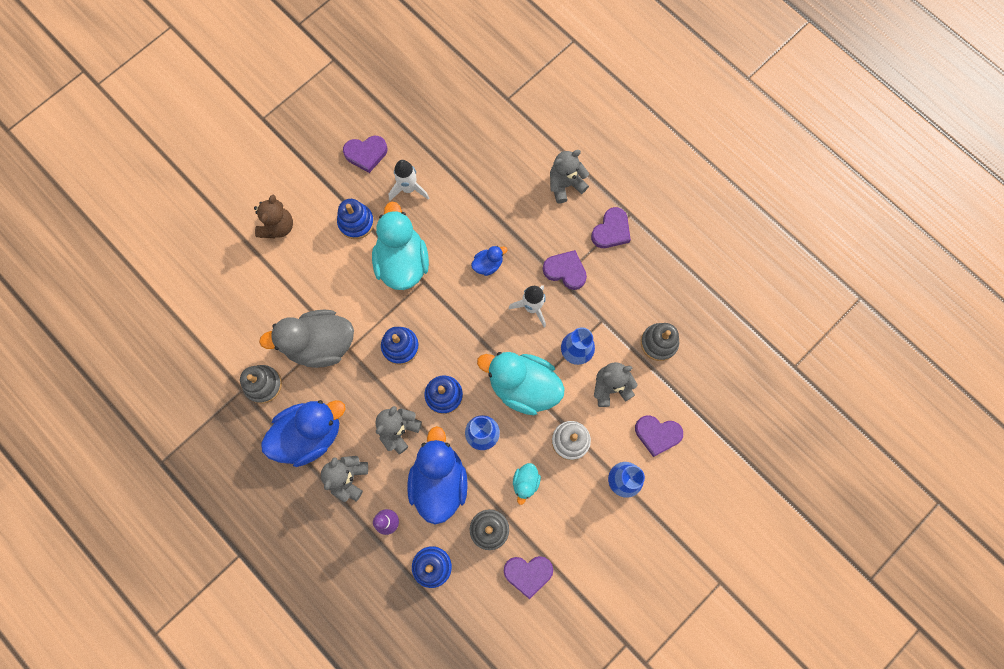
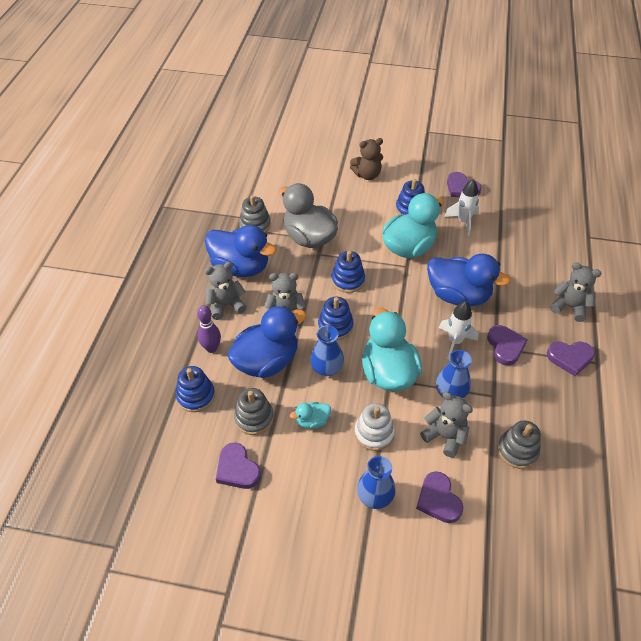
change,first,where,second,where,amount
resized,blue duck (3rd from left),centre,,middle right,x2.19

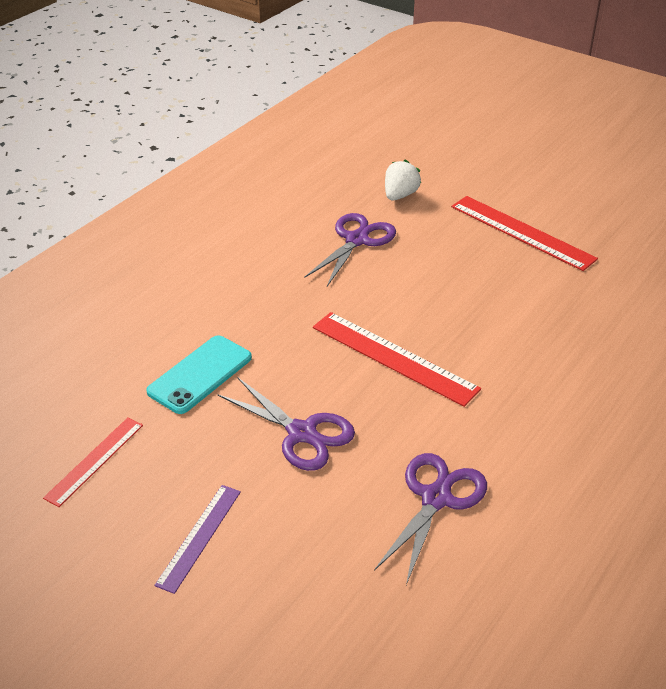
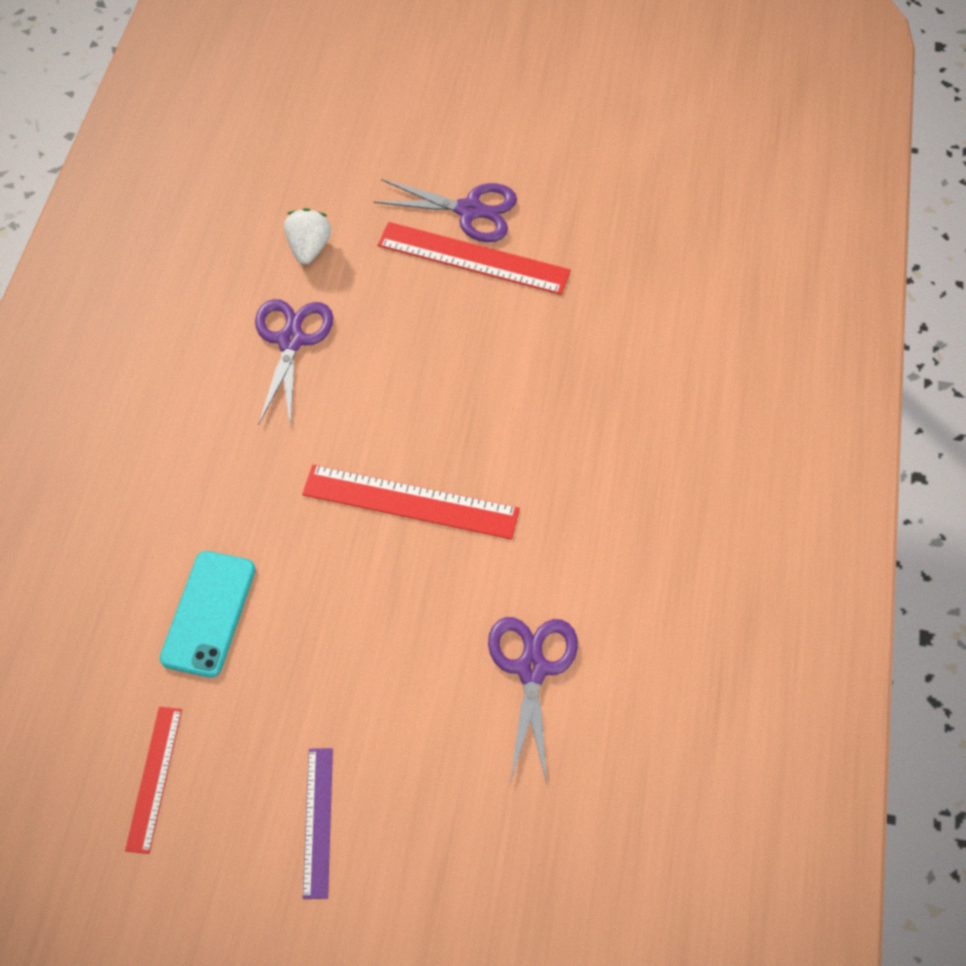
change,first,where,second,where,amount
moved,purple scissors (1st from left in the first image),centre,purple scissors (2nd from left),top centre,

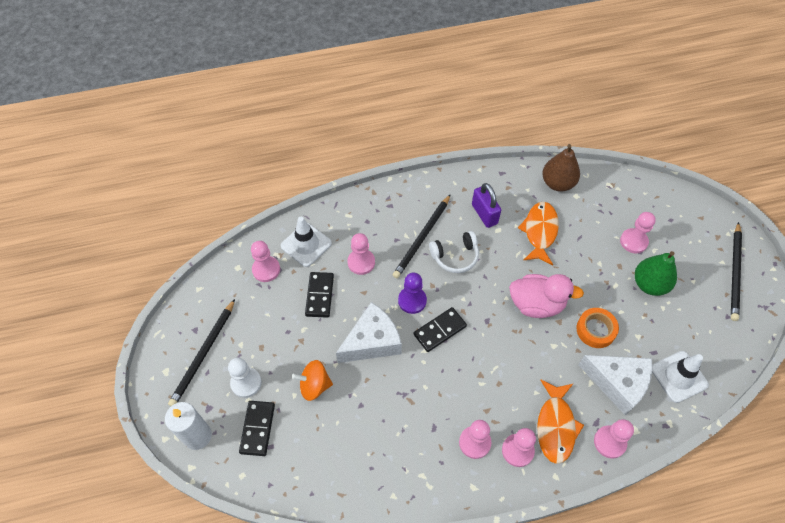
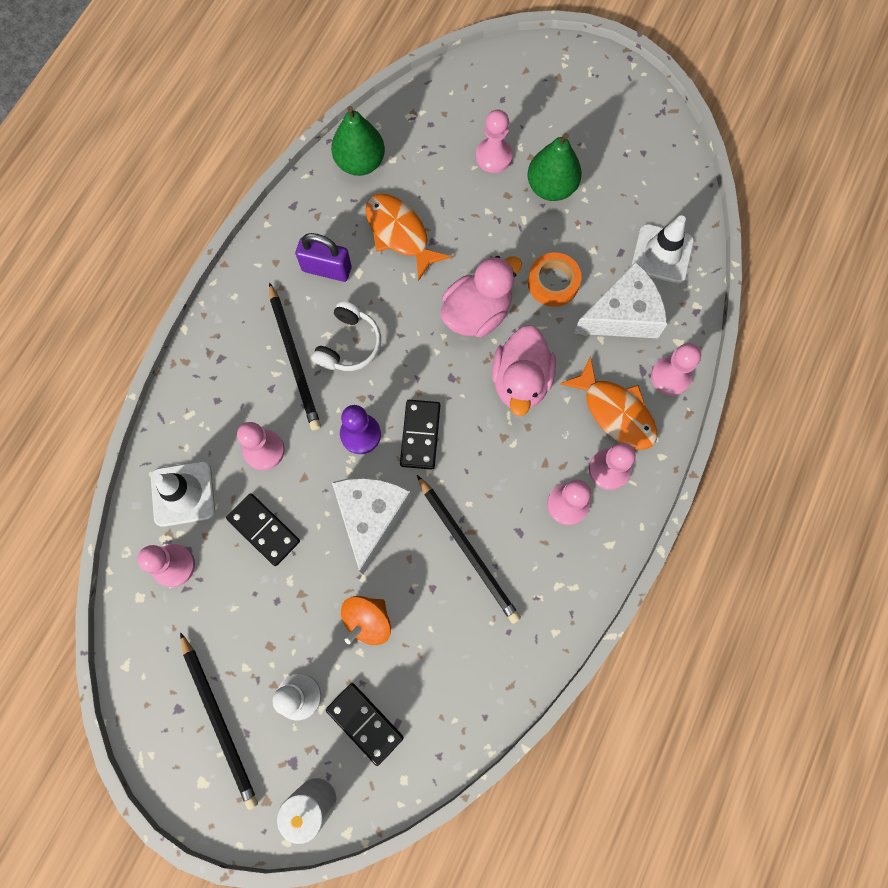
change,first,where,second,where,amount
added,,,pink duck (2nd from left),centre,
moved,black pencil (3rd from left),middle right,,centre,
recoloured,brown pear,top right,green pear (1st from left),top centre,

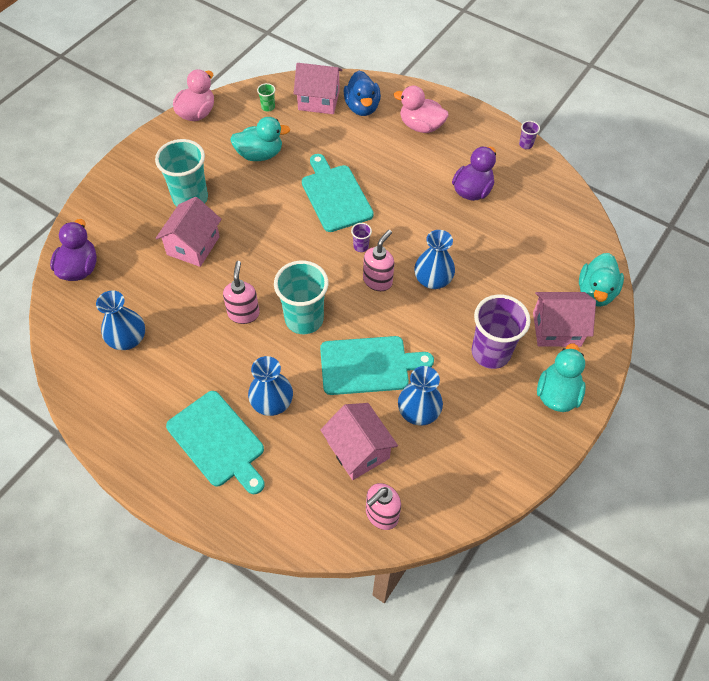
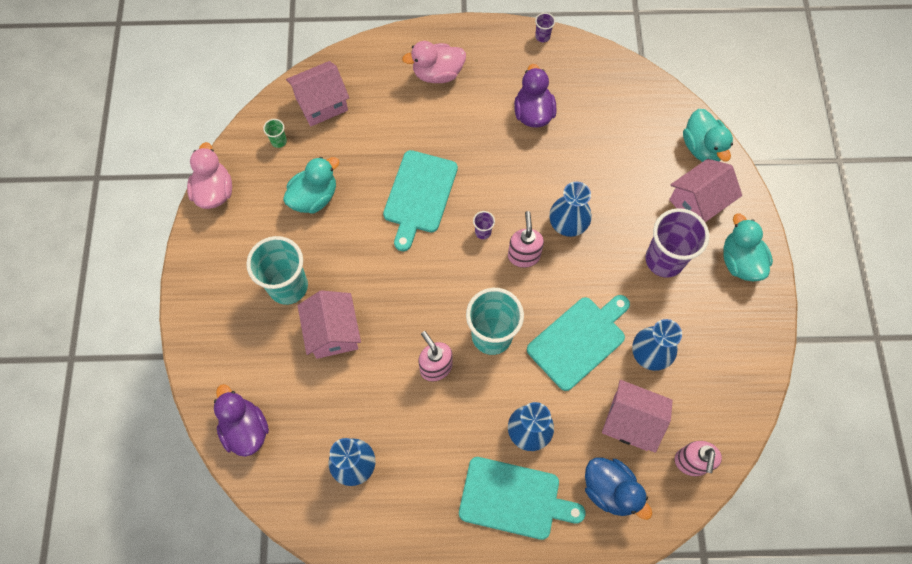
change,first,where,second,where,amount
moved,blue duck,top centre,,bottom right,
turned,turquoise cutting board (2nd from left in the first image),top centre,turquoise cutting board (1st from left),centre,105 degrees counterclockwise

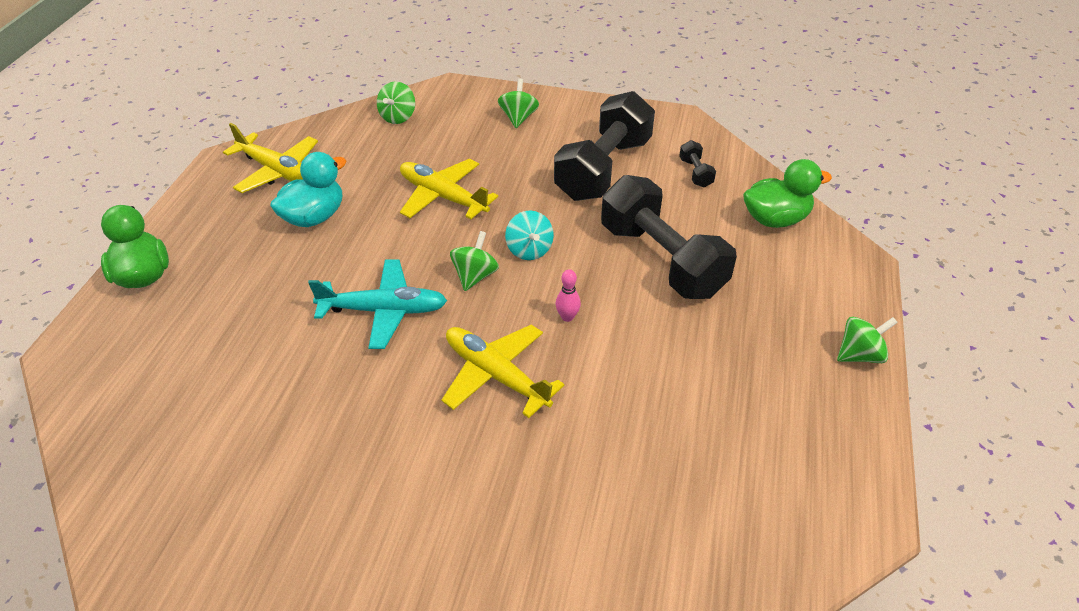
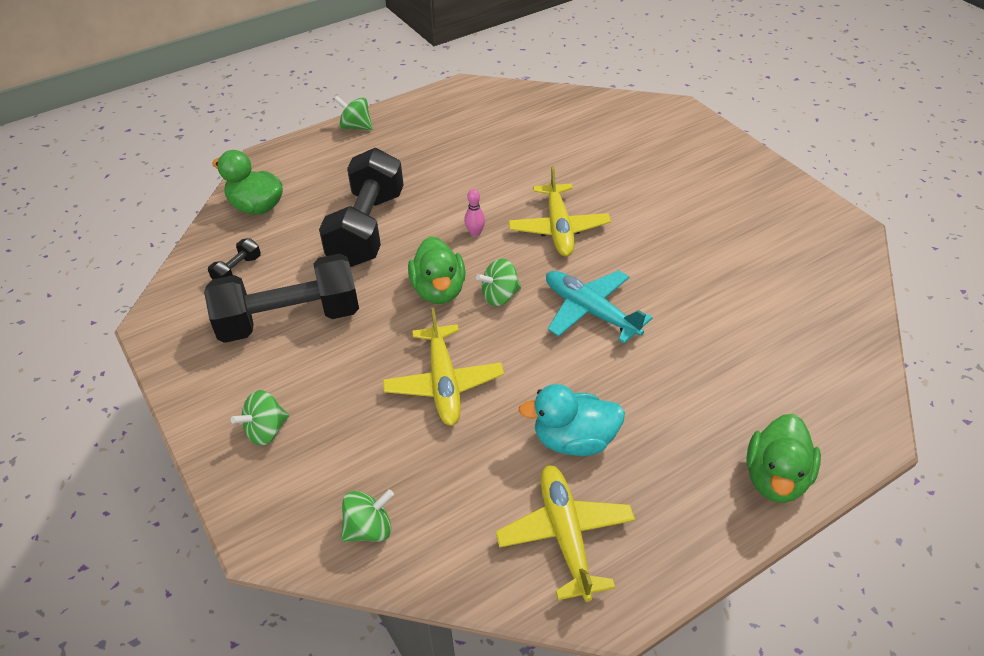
change,first,where,second,where,amount
replaced,turquoise spinning top,centre,green duck (2nd from left),centre,

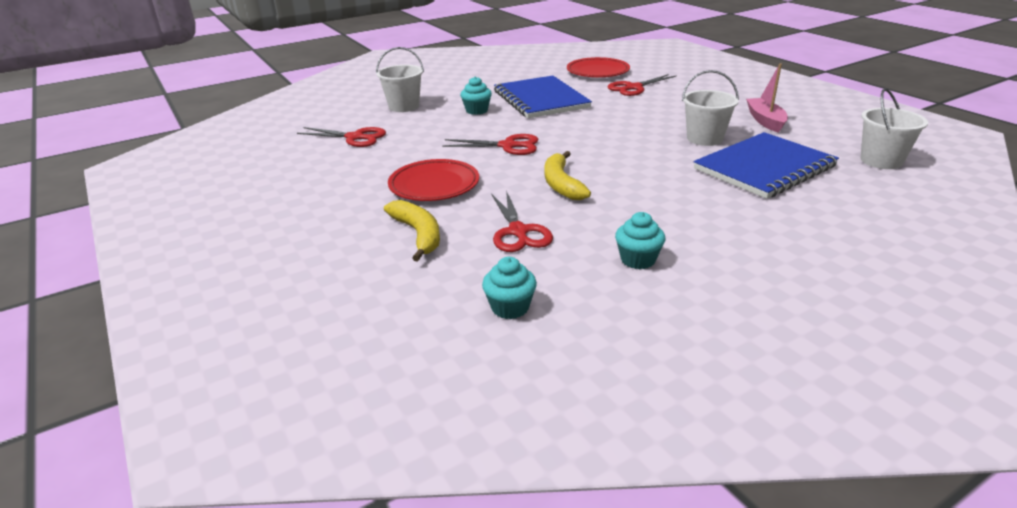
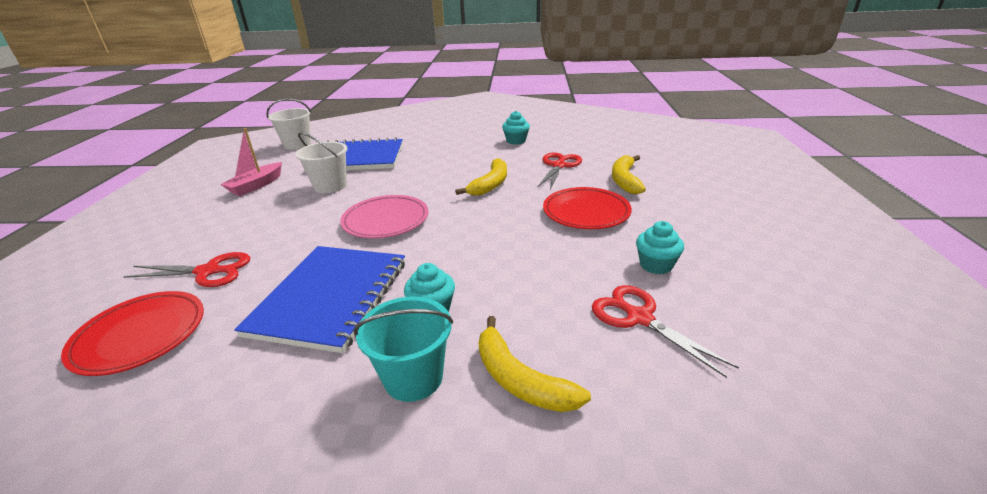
change,first,where,second,where,amount
removed,red scissors (2nd from left),top centre,,,
added,,,pink plate,centre,
added,,,turquoise bucket,bottom centre,
moved,turquoise cupcake (2nd from left in the first image),centre,turquoise cupcake (3rd from left),middle right,
replaced,white bucket (1st from left),top centre,yellow banana (2nd from left),bottom centre,

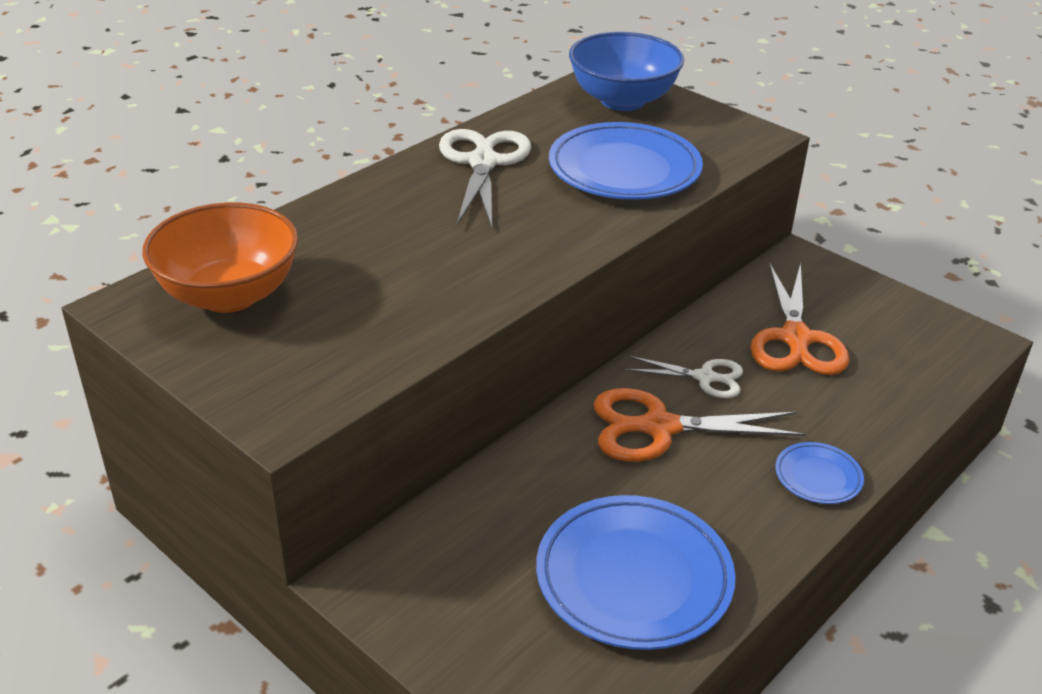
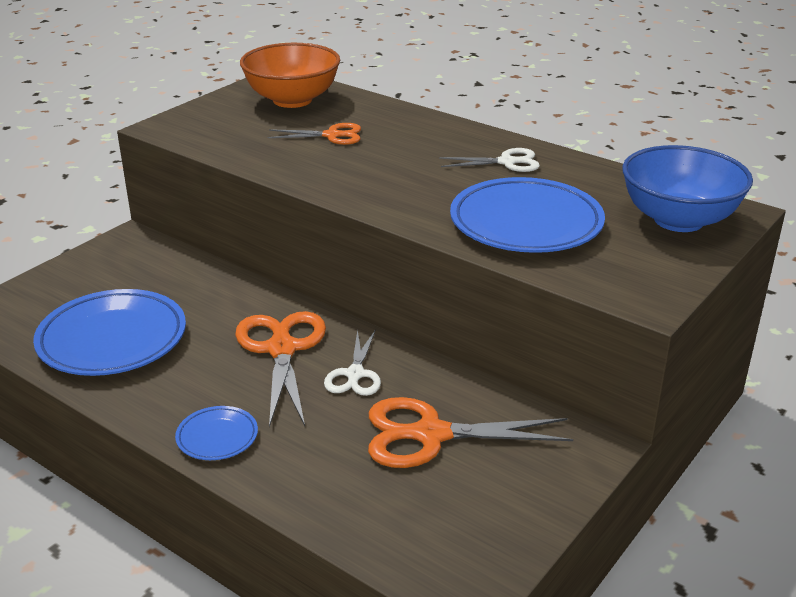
change,first,where,second,where,amount
added,,,orange scissors (2nd from left),top centre,
resized,white scissors (1st from left in the first image),top centre,white scissors (2nd from left),top centre,x0.59

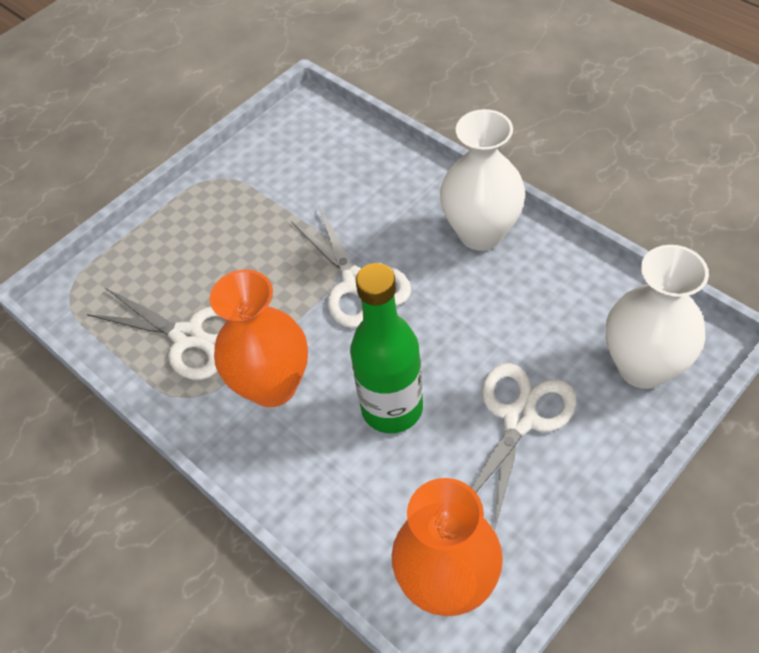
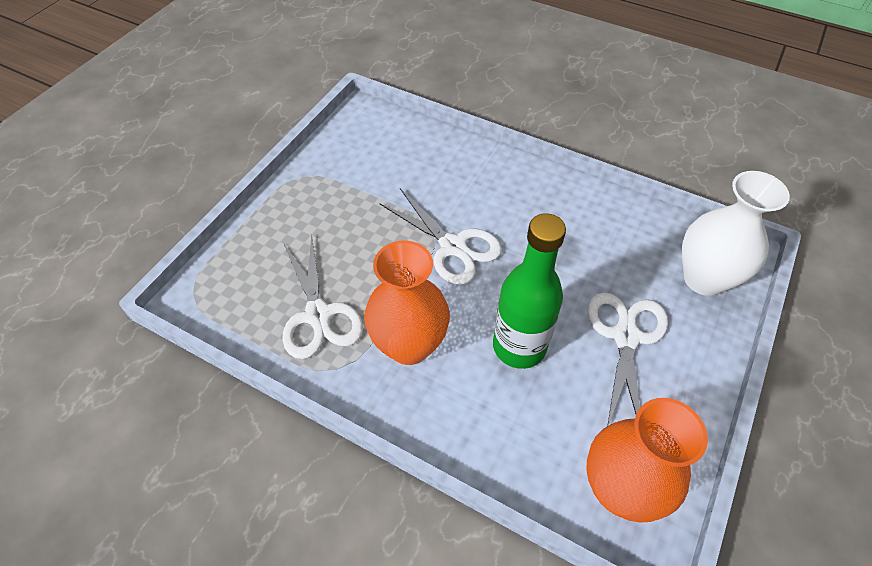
change,first,where,second,where,amount
removed,white vase (1st from left),top centre,,,
turned,white scissors (1st from left),middle left,,centre,60 degrees clockwise

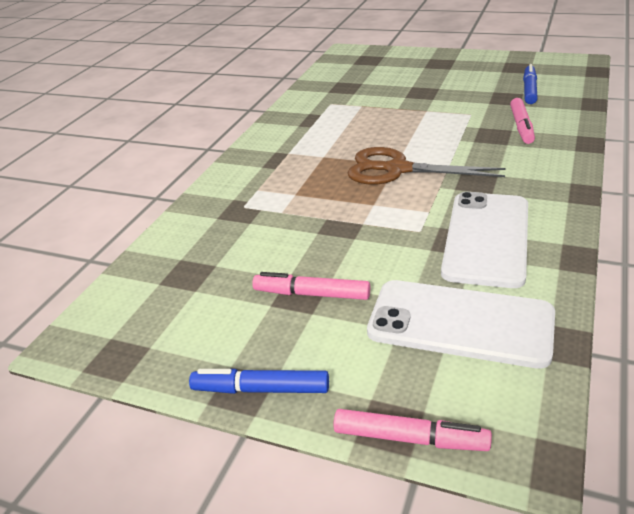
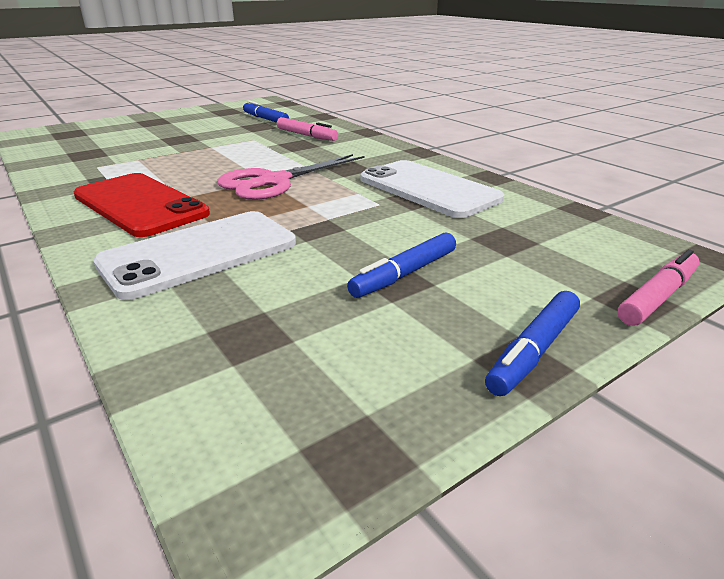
change,first,where,second,where,amount
added,,,red phone,middle left,
moved,white phone (1st from left),middle right,,middle left,
recoloured,pink marker (1st from left),centre,blue marker (2nd from left),centre,
recoloured,brown scissors,top right,pink scissors,top centre,

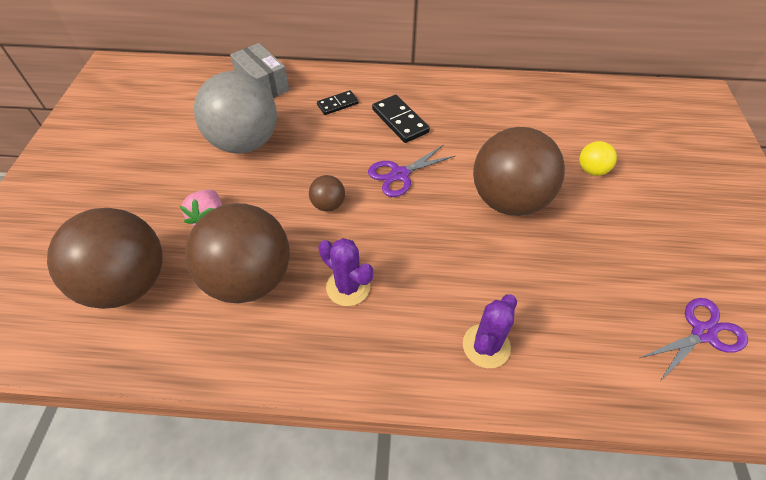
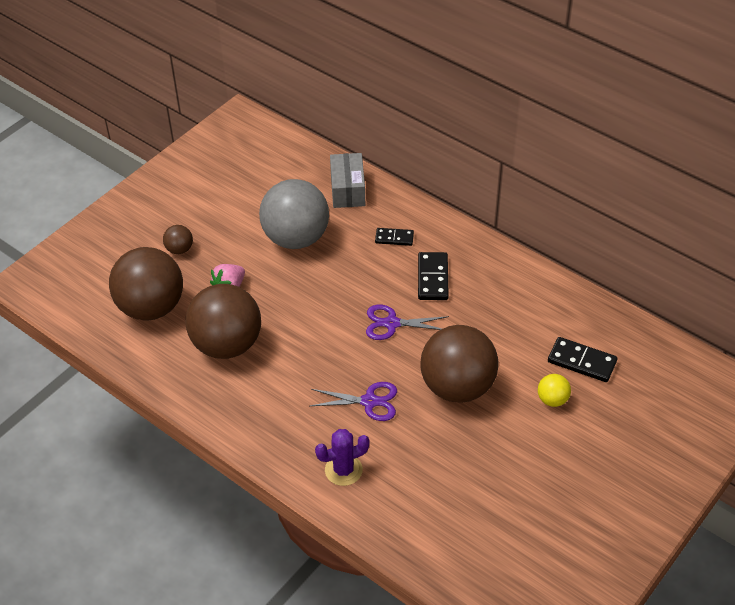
change,first,where,second,where,amount
removed,purple cactus (1st from left),centre,,,
added,,,black domino (3rd from left),middle right,
moved,brown ball (3rd from left in the first image),centre,brown ball (2nd from left),middle left,
moved,purple scissors (2nd from left in the first image),bottom right,purple scissors (1st from left),centre,

